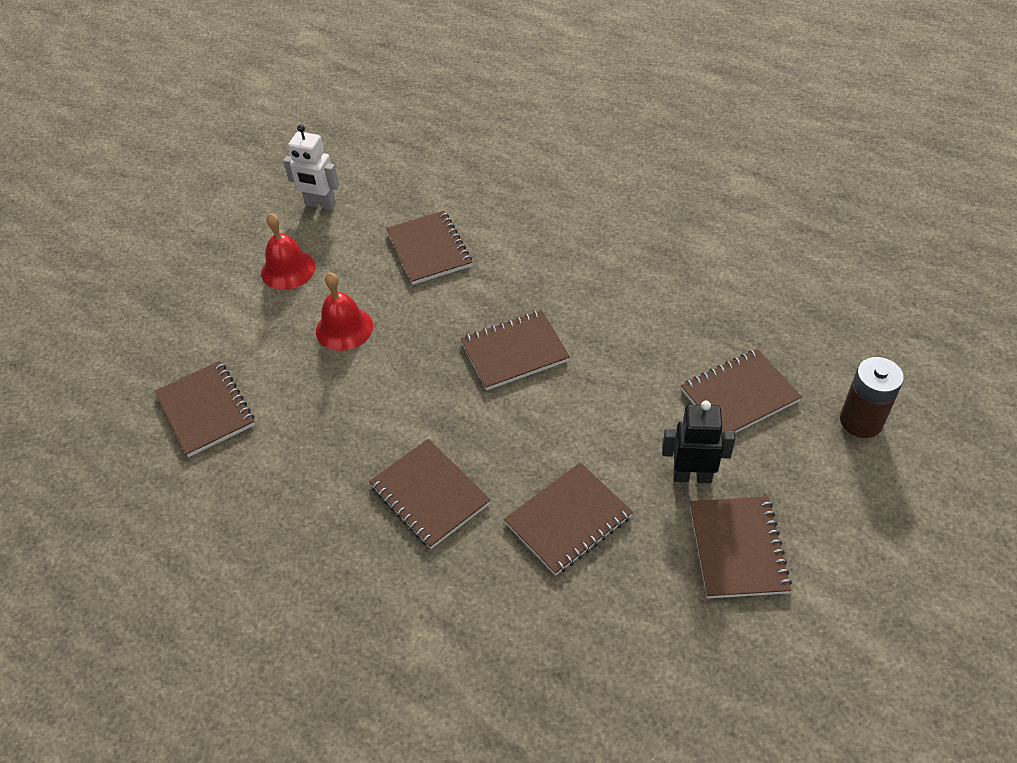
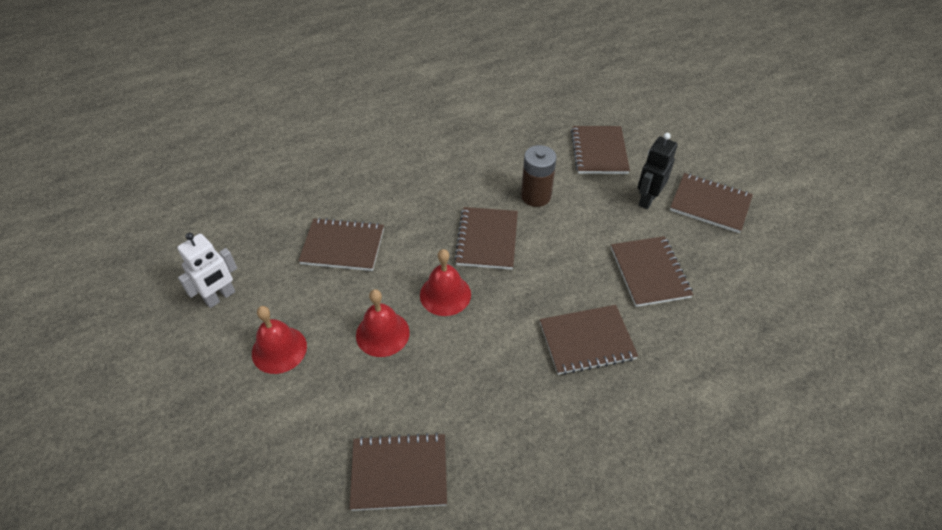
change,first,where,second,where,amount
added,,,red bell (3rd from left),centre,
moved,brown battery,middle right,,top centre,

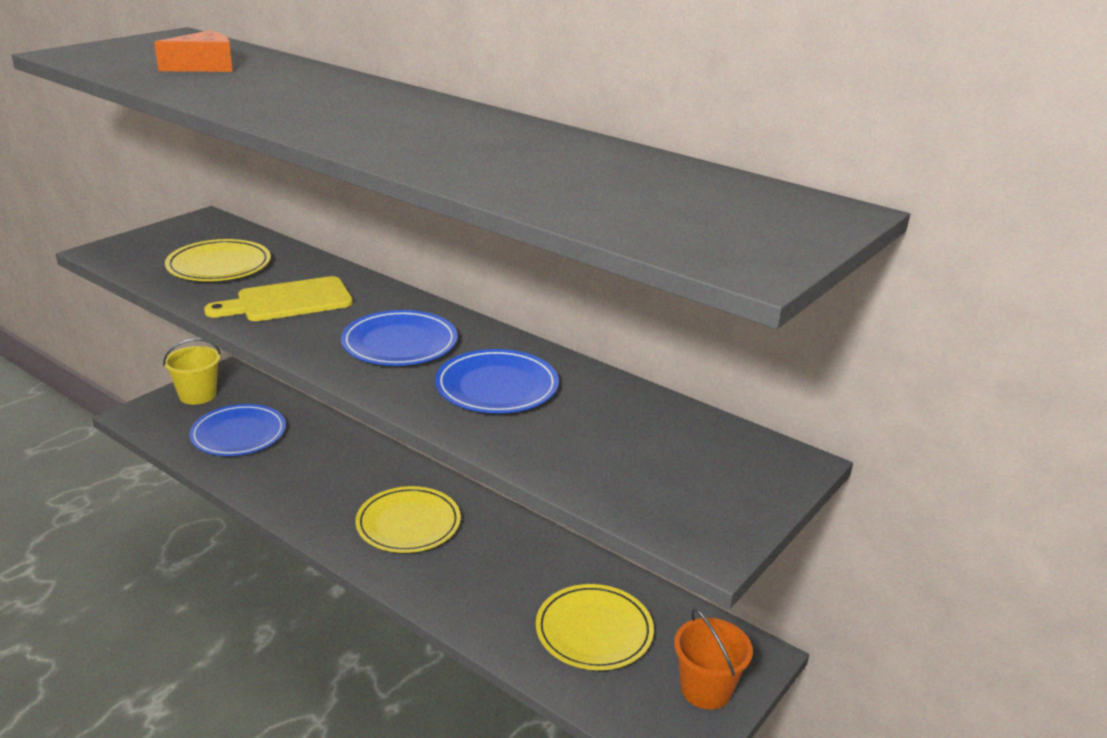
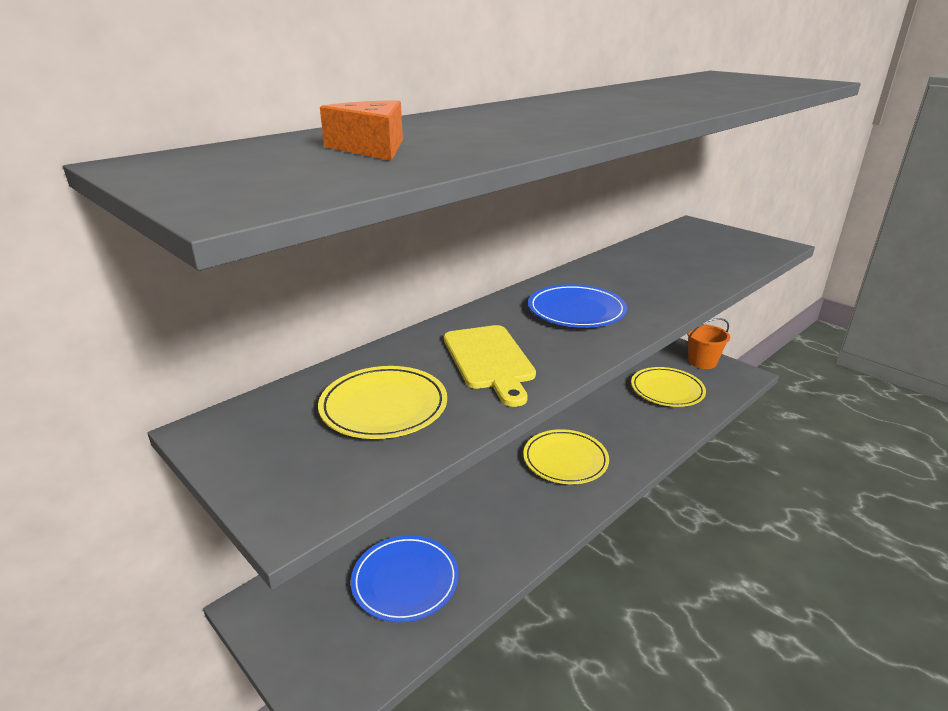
change,first,where,second,where,amount
removed,yellow bucket,middle left,,,
removed,blue plate (3rd from left),centre,,,

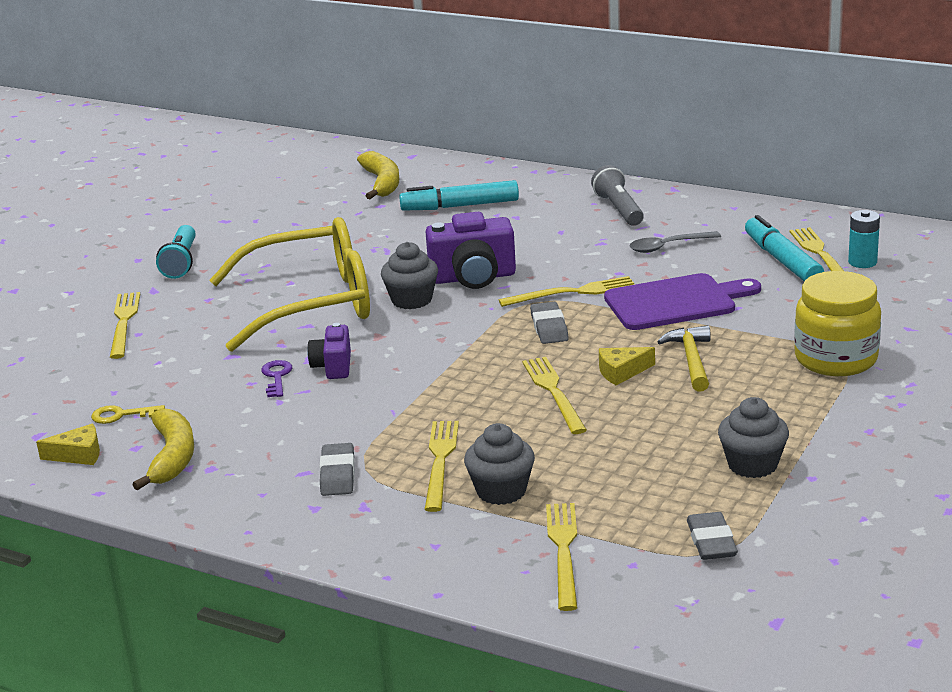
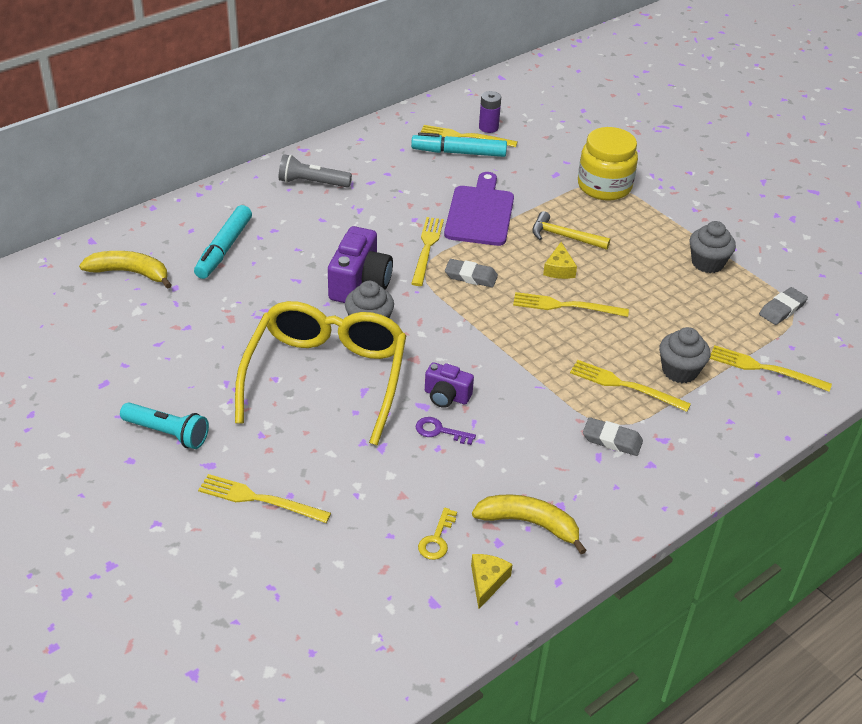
change,first,where,second,where,amount
removed,grey spoon,middle right,,,
recoloured,turquoise battery,middle right,purple battery,top centre,
turned,grey eraser (3rd from left),bottom right,,middle right,60 degrees counterclockwise

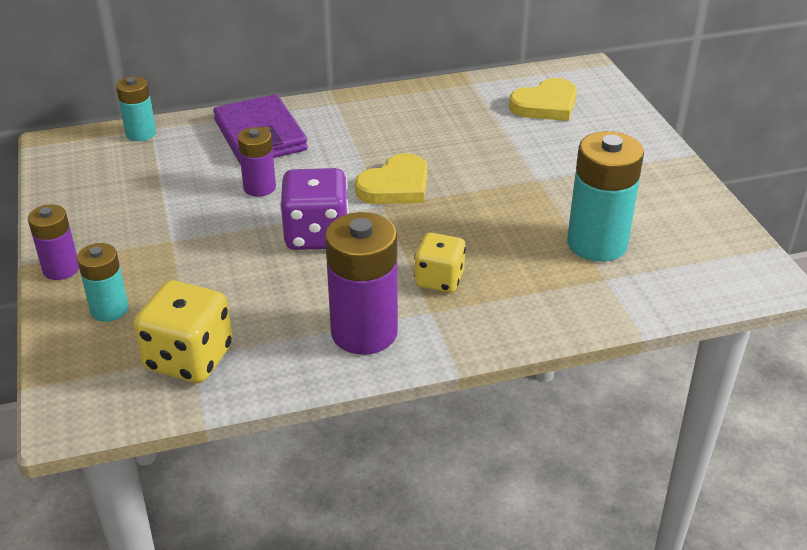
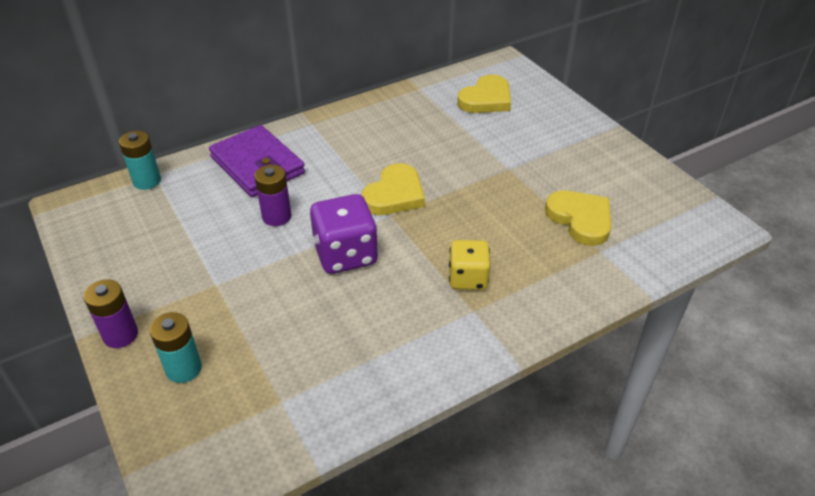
change,first,where,second,where,amount
removed,yellow dice (1st from left),middle left,,,
removed,purple battery (3rd from left),centre,,,
replaced,turquoise battery (3rd from left),middle right,yellow heart (3rd from left),middle right,

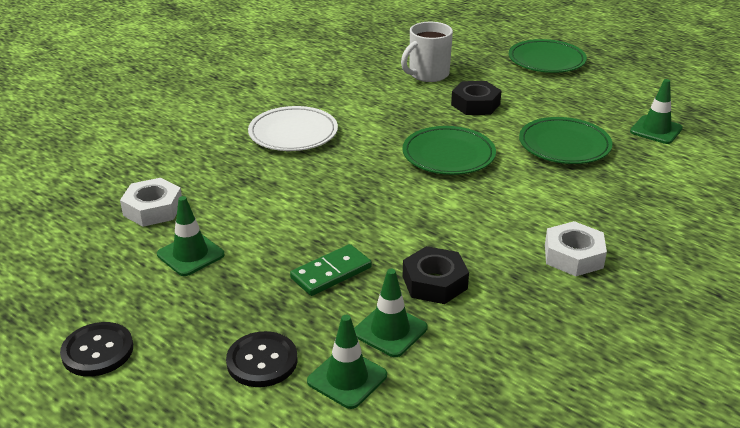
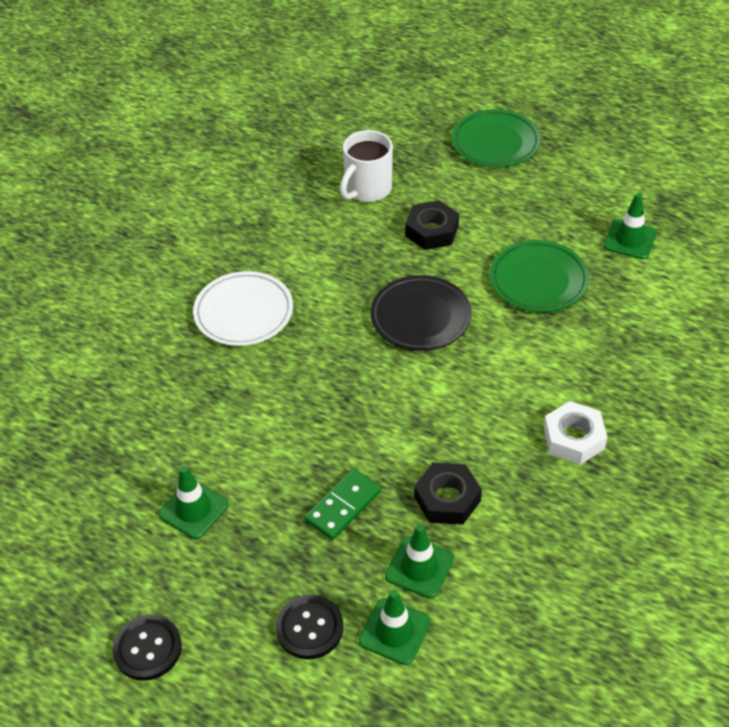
change,first,where,second,where,amount
removed,white nut (1st from left),middle left,,,
recoloured,green plate (1st from left),centre,black plate,centre,

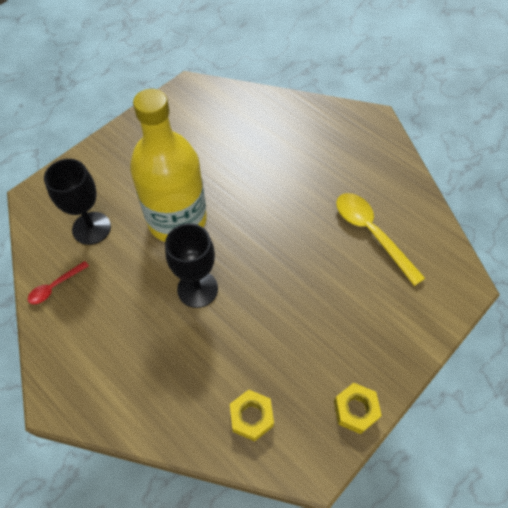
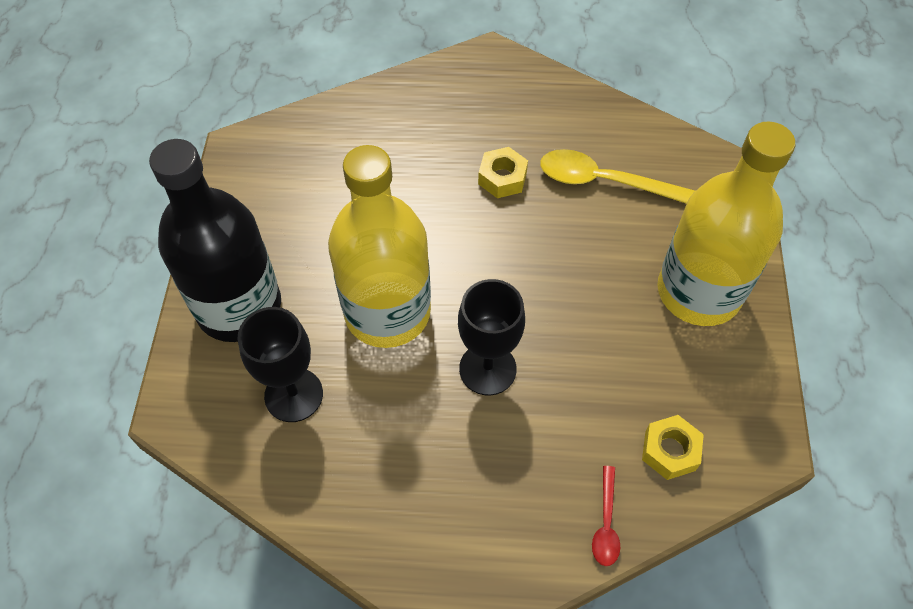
change,first,where,second,where,amount
added,,,black bottle,middle left,
added,,,yellow bottle (2nd from left),middle right,
moved,red spoon,middle left,,bottom centre,
moved,yellow nut (2nd from left in the first image),bottom right,yellow nut (1st from left),top centre,

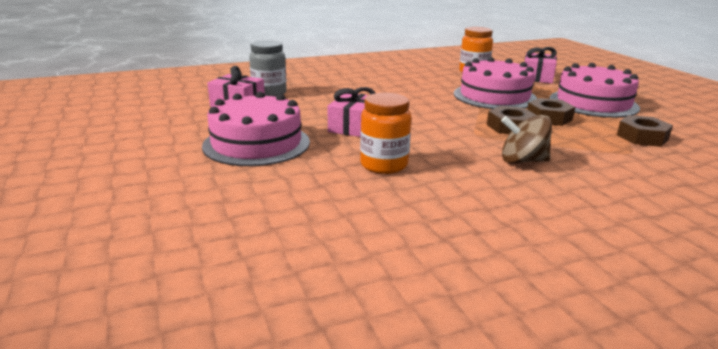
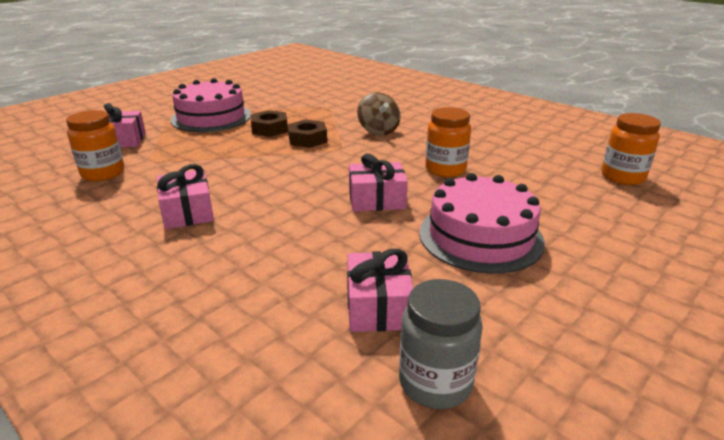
change,first,where,second,where,amount
removed,pink cake (2nd from left),top right,,,
removed,brown nut (3rd from left),middle right,,,
added,,,pink gift (2nd from left),middle left,
added,,,orange jar (3rd from left),middle right,
moved,grey jar,top centre,,bottom centre,

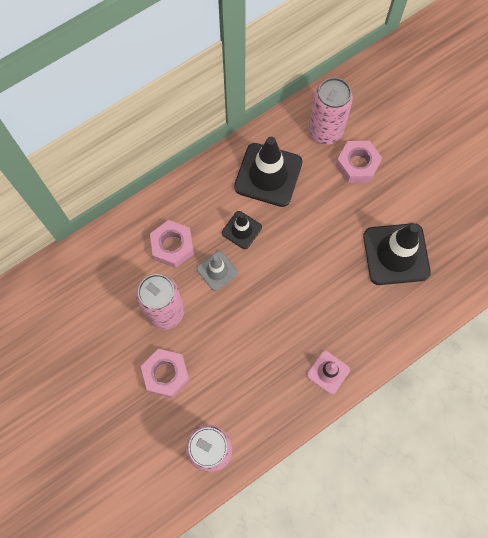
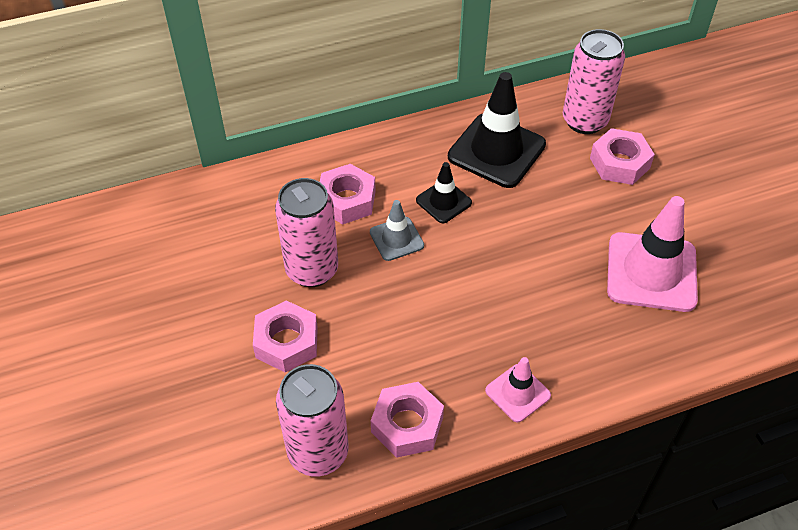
change,first,where,second,where,amount
added,,,pink nut (3rd from left),bottom centre,
recoloured,black traffic cone (3rd from left),middle right,pink traffic cone (2nd from left),middle right,

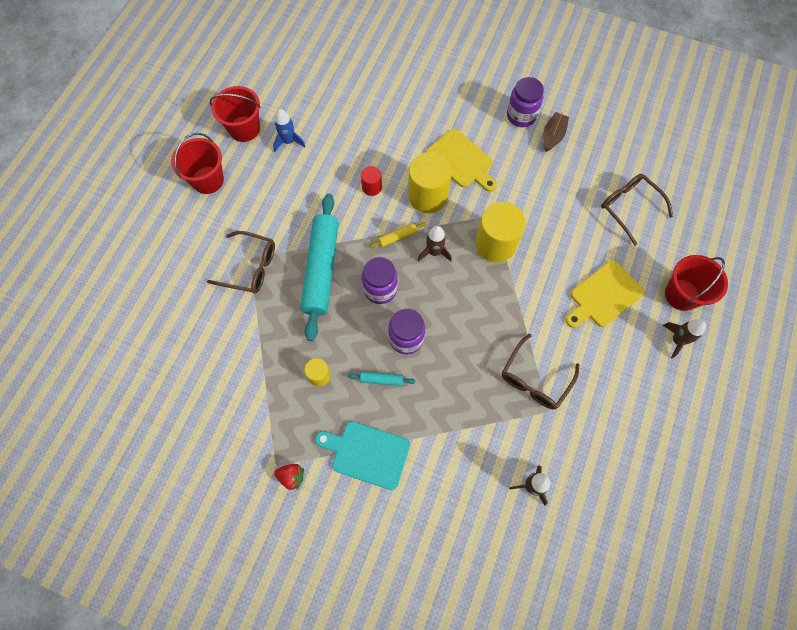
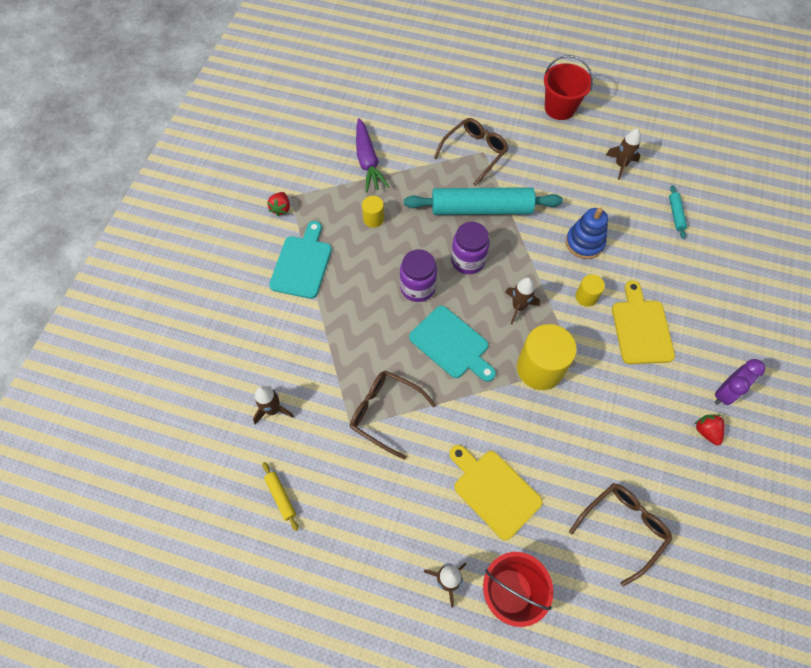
change,first,where,second,where,amount
removed,red bucket (2nd from left),top left,,,
added,,,purple carrot,top centre,
added,,,turquoise cutting board (2nd from left),centre,
moved,turquoise rolling pin (2nd from left),centre,,top right,
moved,yellow rolling pin,centre,,bottom centre,
replaced,red cylinder,top centre,blue stacking toy,middle right,
replaced,purple jar (3rd from left),top centre,purple clock,middle right,
replaced,brown boat,top right,red strawberry (2nd from left),middle right,
recoloured,blue rocket,top centre,brown rocket (4th from left),top right,
turned,brown glasses (1st from left in the first image),middle left,brown glasses (2nd from left),top centre,150 degrees counterclockwise
turned,yellow cutting board (1st from left in the first image),top centre,yellow cutting board (2nd from left),middle right,135 degrees clockwise
resized,yellow cylinder (2nd from left in the first image),top centre,yellow cylinder (3rd from left),middle right,x0.50

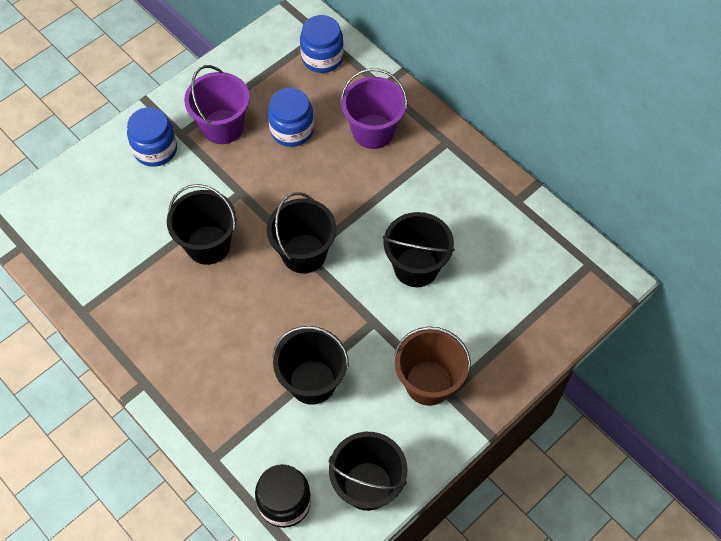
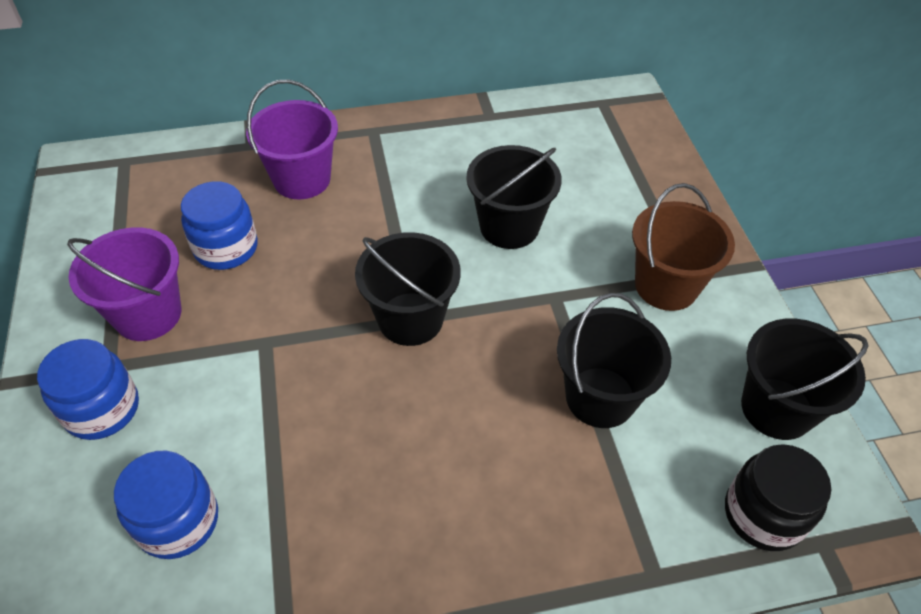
change,first,where,second,where,amount
removed,black bucket (1st from left),middle left,,,
moved,blue jar (3rd from left in the first image),top centre,blue jar (2nd from left),bottom left,

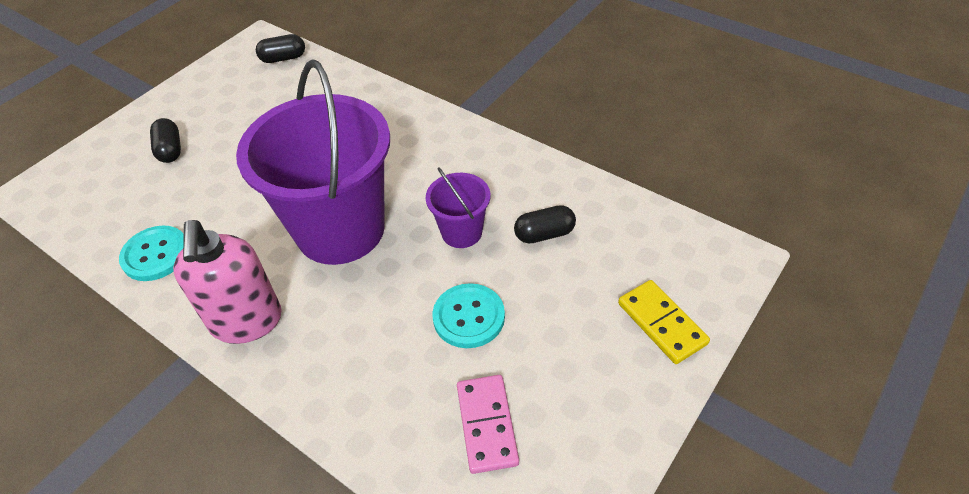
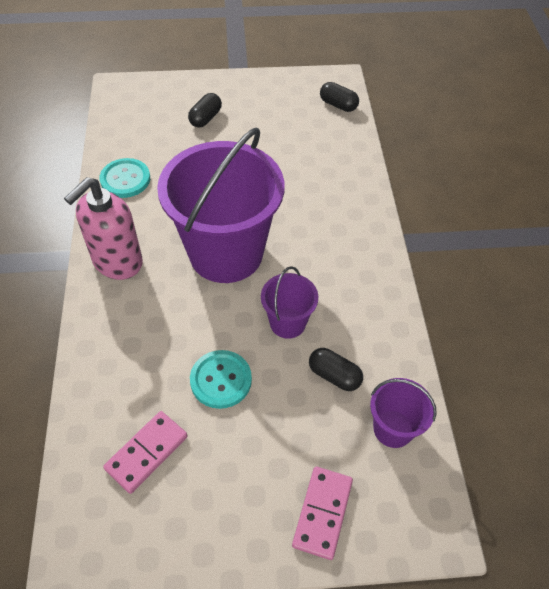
change,first,where,second,where,amount
added,,,purple bucket (3rd from left),bottom right,
recoloured,yellow domino,middle right,pink domino (2nd from left),bottom centre,

